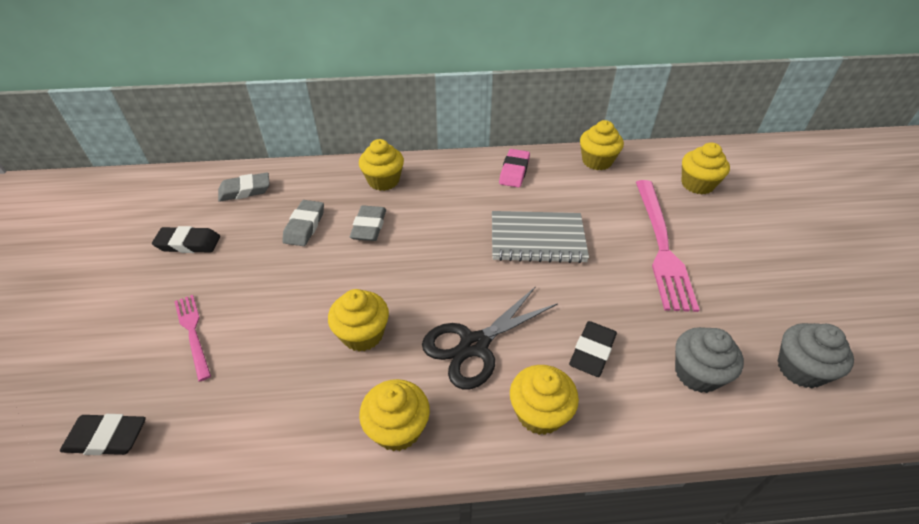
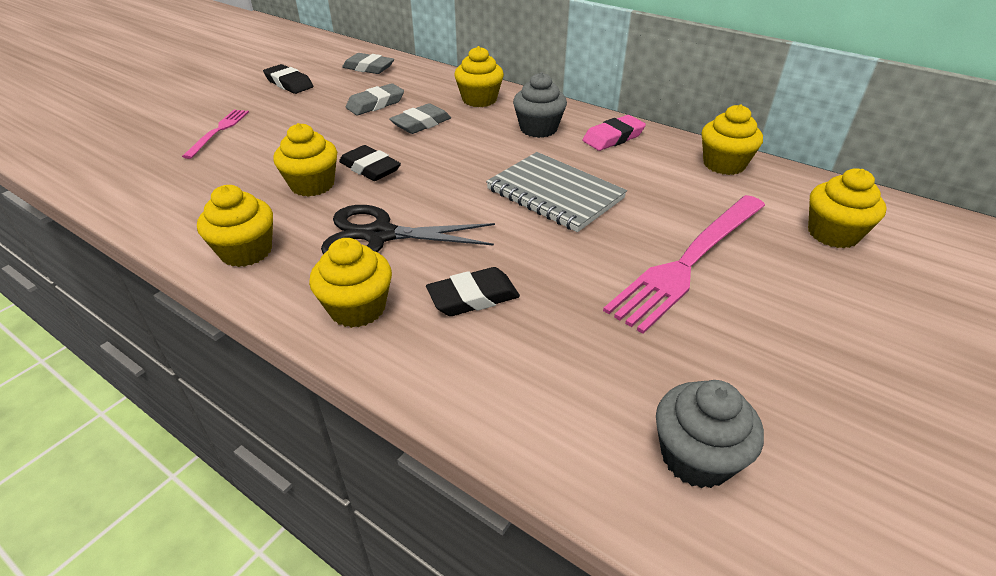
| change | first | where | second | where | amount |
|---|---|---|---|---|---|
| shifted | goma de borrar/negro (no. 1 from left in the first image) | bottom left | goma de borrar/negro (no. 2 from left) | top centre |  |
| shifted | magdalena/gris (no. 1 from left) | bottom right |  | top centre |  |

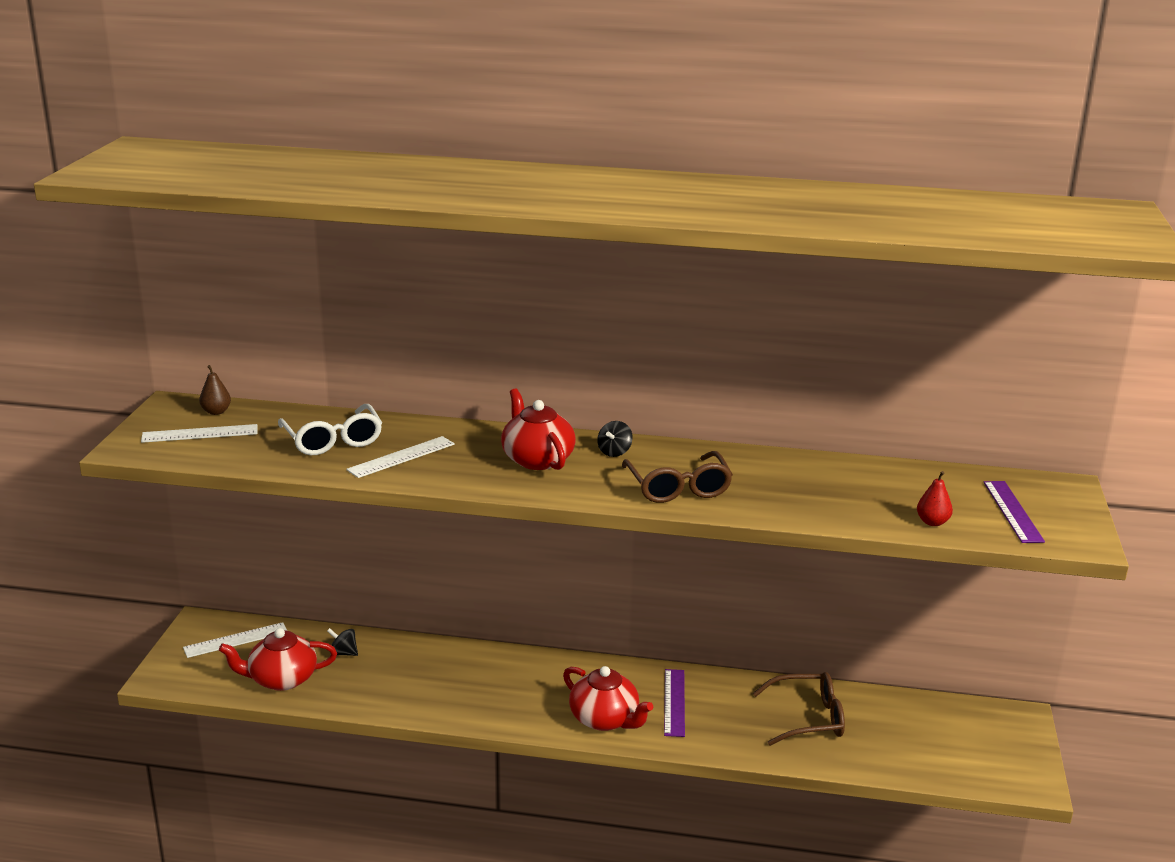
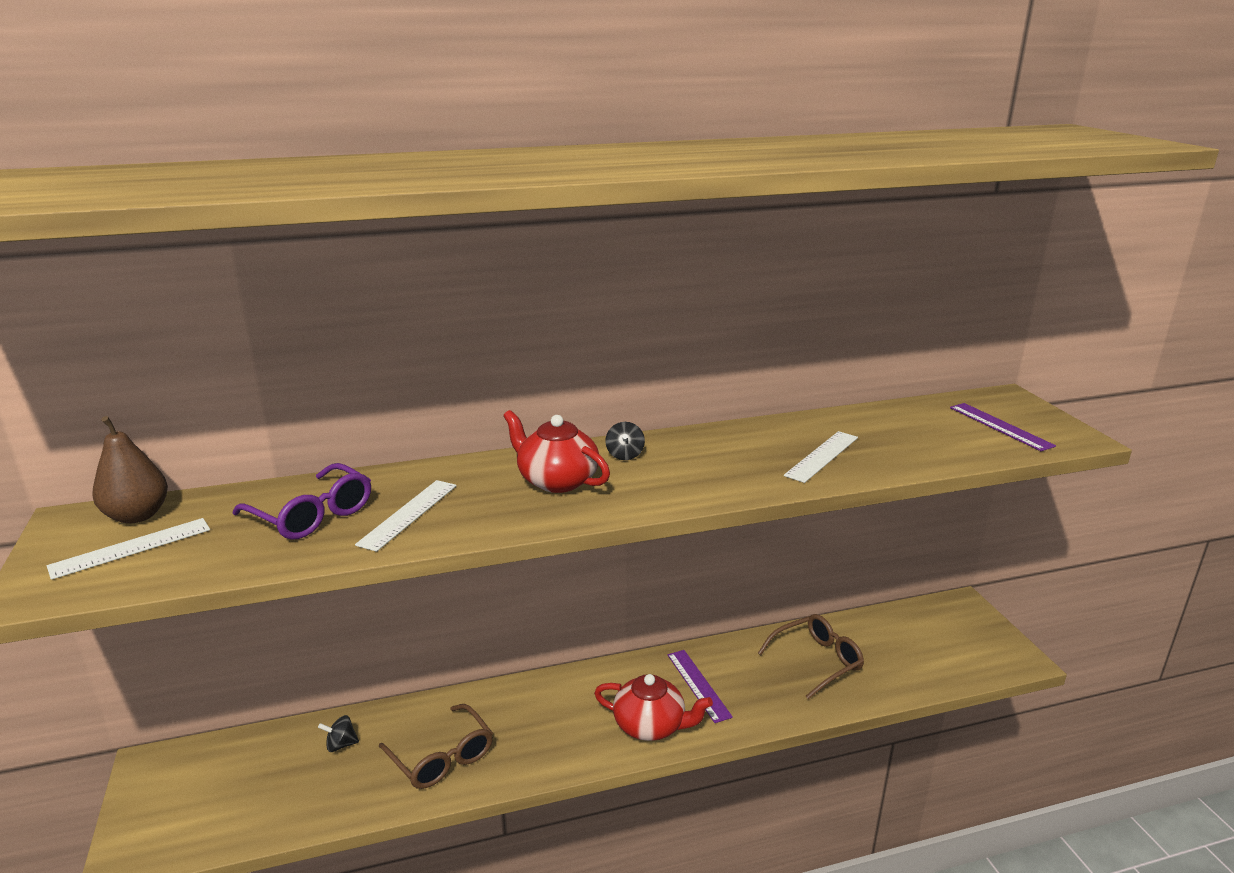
| change | first | where | second | where | amount |
|---|---|---|---|---|---|
| scaled | pera/marrón | middle left |  | middle left | x1.72 |
| repainted | gafas/blanco | middle left | gafas/morado | middle left |  |
| shifted | gafas/marrón (no. 1 from left) | centre |  | bottom centre |  |
| shifted | regla/blanco (no. 2 from left in the first image) | bottom left | regla/blanco (no. 3 from left) | centre |  |
| gone | tetera/rojo (no. 1 from left) | bottom left |  |  |  |
| gone | pera/rojo | middle right |  |  |  |

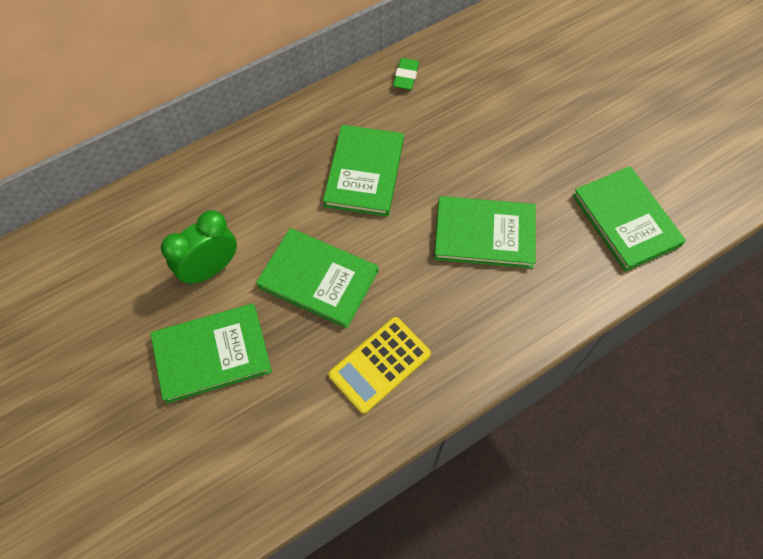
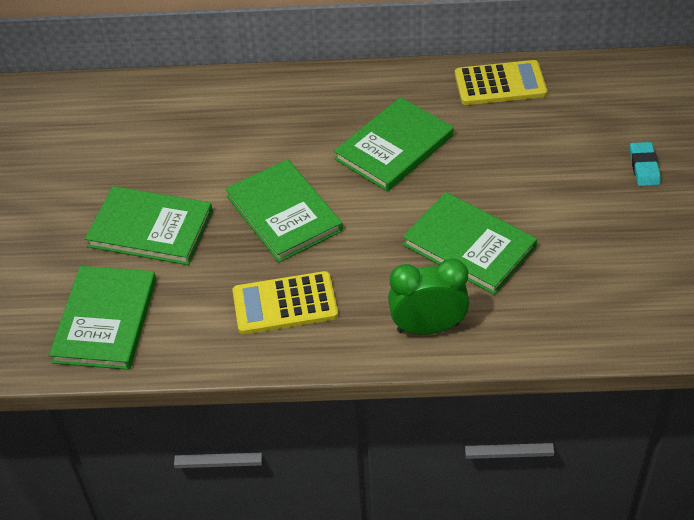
| change | first | where | second | where | amount |
|---|---|---|---|---|---|
| shifted | libro/verde (no. 5 from left in the first image) | middle right | libro/verde (no. 1 from left) | middle left |  |
| shifted | despertador/verde | middle left |  | centre |  |
| swapped | goma de borrar/verde | top centre | calculadora/amarillo (no. 2 from left) | top right |  |
| new |  |  | goma de borrar/turquesa | top right |  |

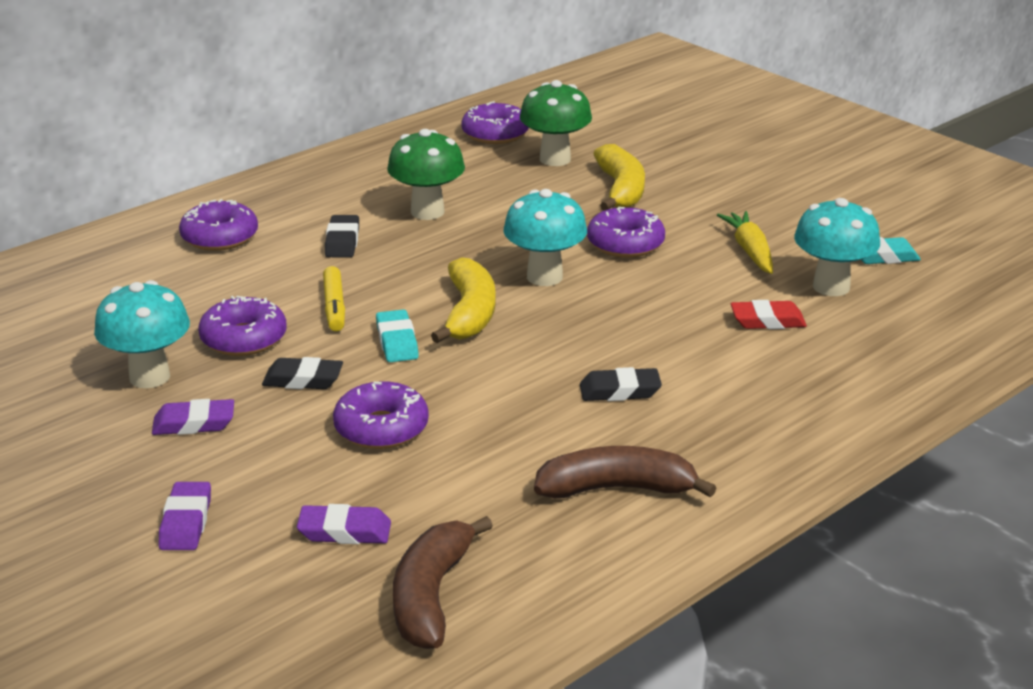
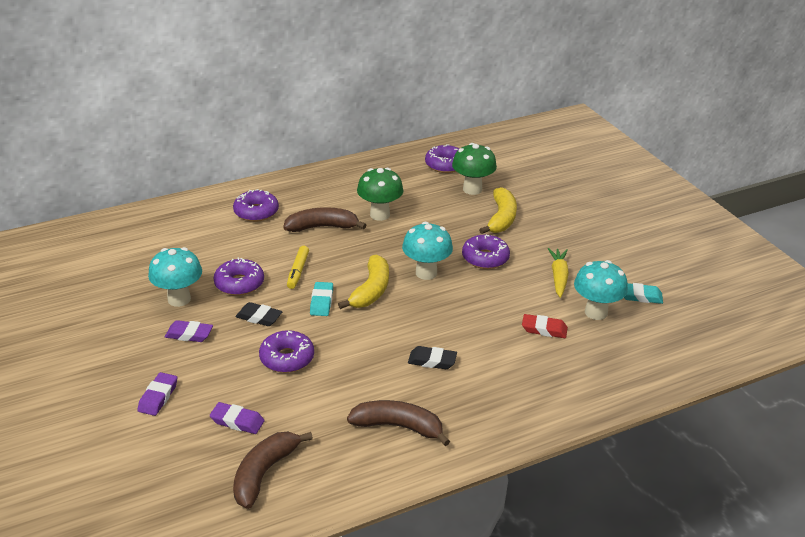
| change | first | where | second | where | amount |
|---|---|---|---|---|---|
| swapped | goma de borrar/negro (no. 2 from left) | middle left | plátano/marrón (no. 2 from left) | centre |  |

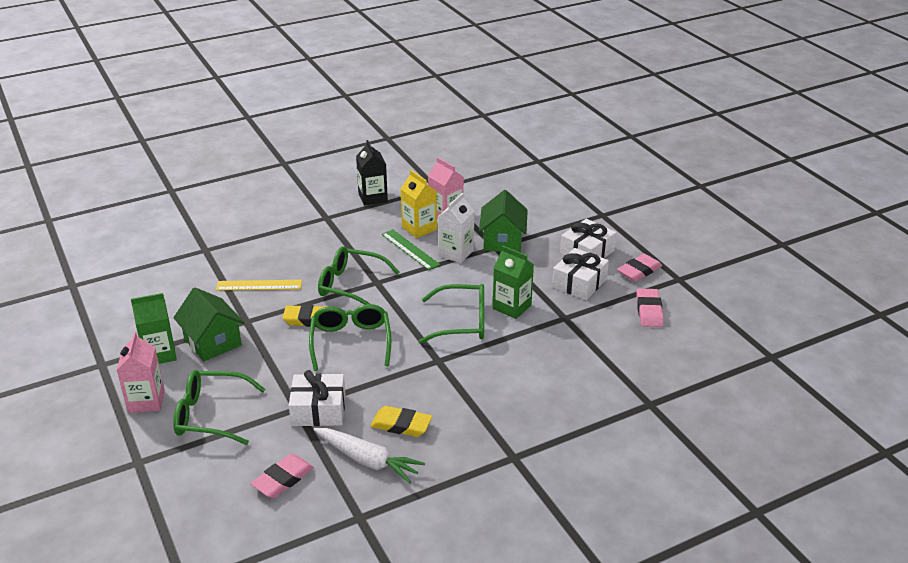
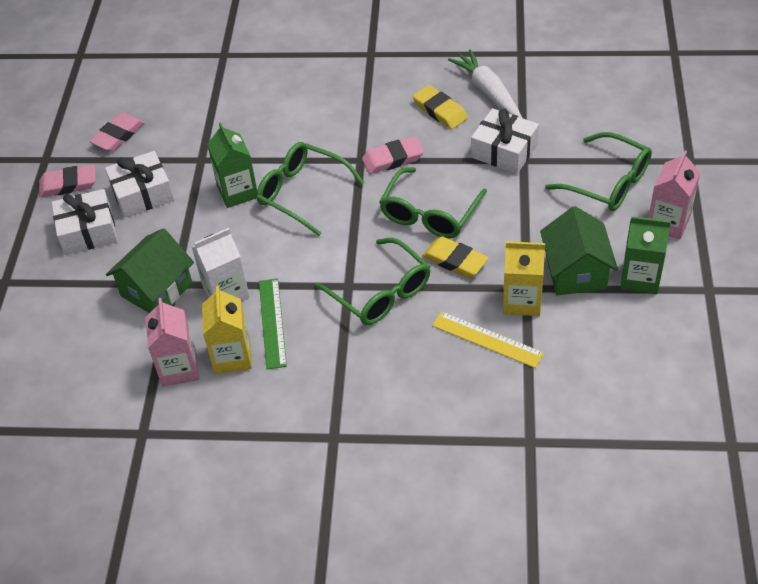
| change | first | where | second | where | amount |
|---|---|---|---|---|---|
| shifted | goma de borrar/rosa (no. 1 from left in the first image) | bottom left | goma de borrar/rosa (no. 3 from left) | top centre |  |
| new |  |  | cartón de leche/amarillo (no. 2 from left) | middle right |  |
| gone | cartón de leche/negro | top centre |  |  |  |

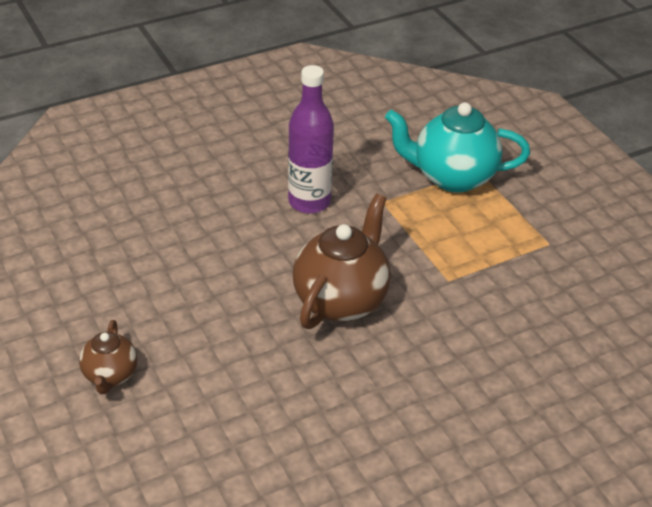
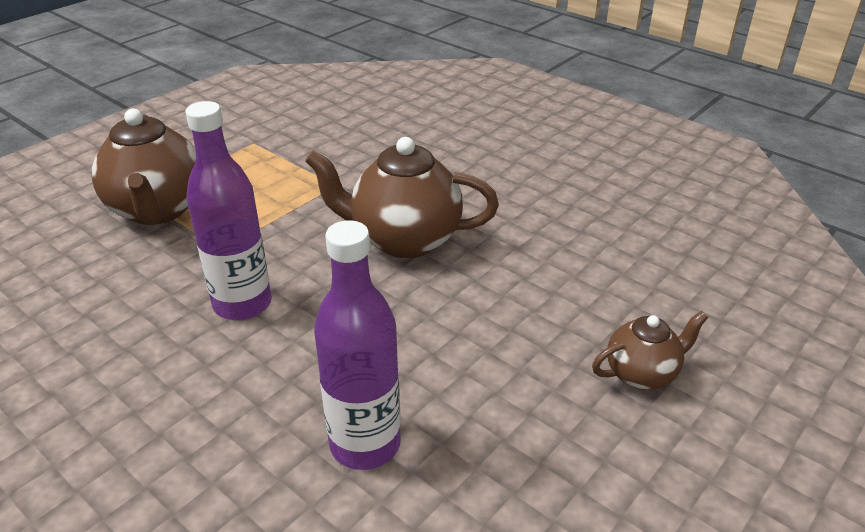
| change | first | where | second | where | amount |
|---|---|---|---|---|---|
| repainted | tetera/turquesa | top right | tetera/marrón (no. 1 from left) | top left |  |
| new |  |  | botella/morado (no. 2 from left) | centre |  |

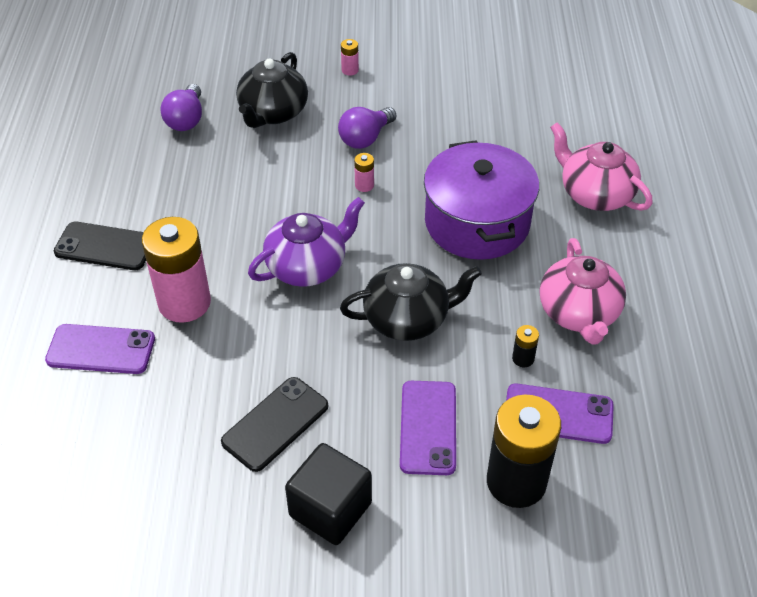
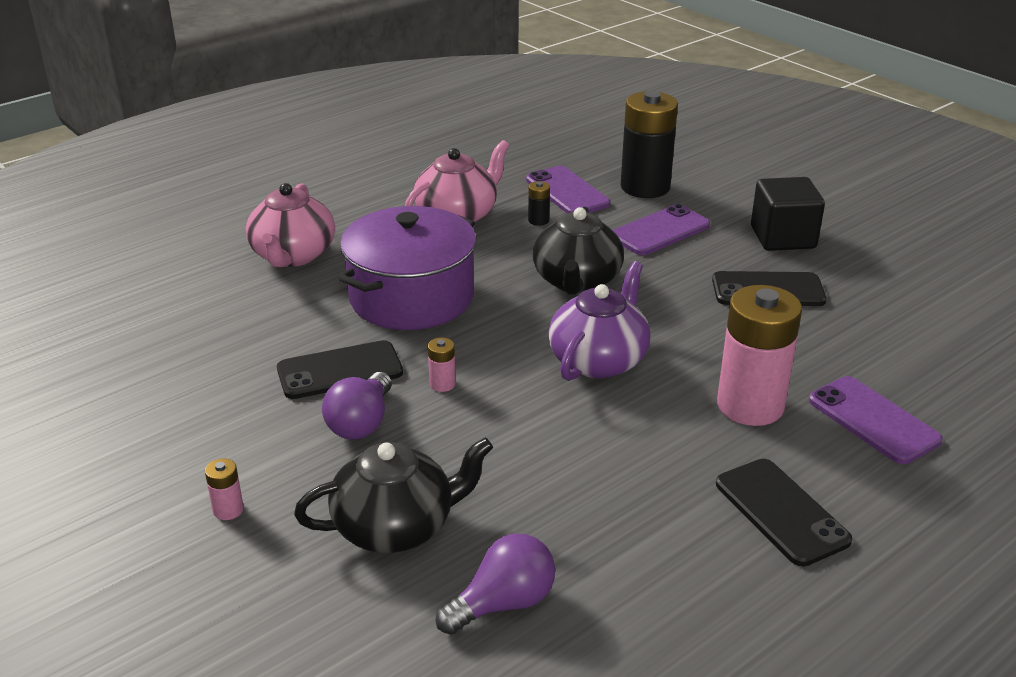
| change | first | where | second | where | amount |
|---|---|---|---|---|---|
| new |  |  | móvil/negro (no. 1 from left) | centre |  |
| rotated | bombilla/morado (no. 2 from left in the first image) | top centre | bombilla/morado (no. 1 from left) | centre | 105 degrees clockwise |
| rotated | tetera/negro (no. 2 from left) | centre |  | centre | 120 degrees counterclockwise |
| rotated | tetera/morado | centre |  | centre | 105 degrees clockwise |

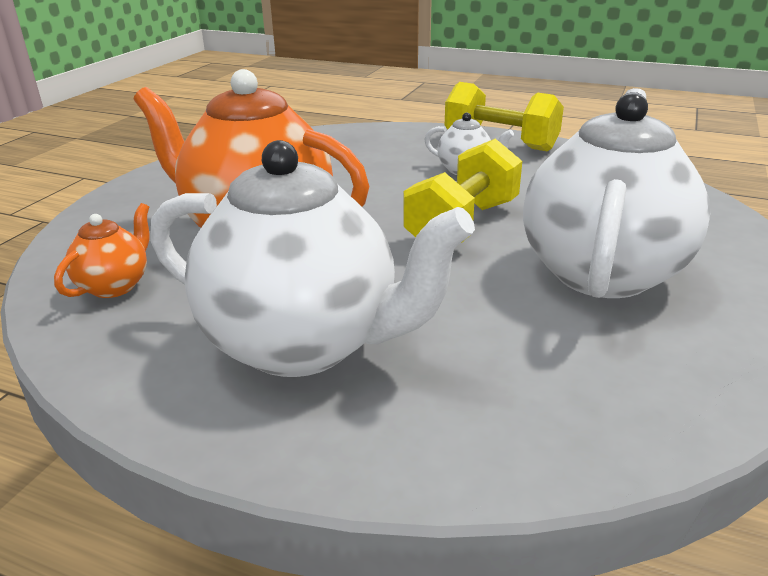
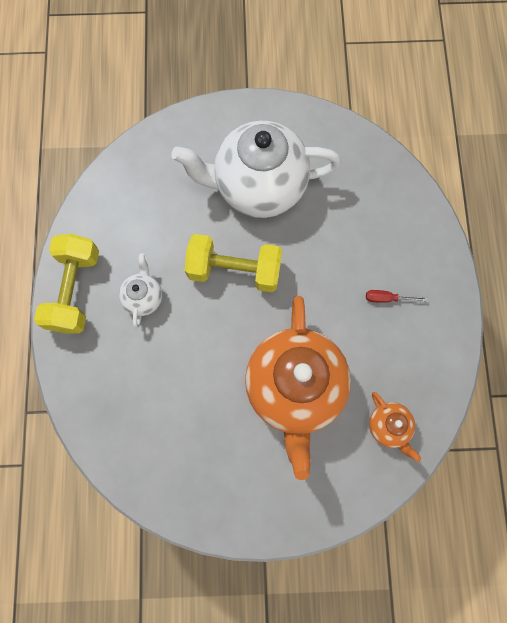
| change | first | where | second | where | amount |
|---|---|---|---|---|---|
| swapped | tetera/blanco (no. 1 from left) | centre | destornillador/rojo | middle right |  |
| rotated | tetera/naranja (no. 1 from left in the first image) | middle left | tetera/naranja (no. 2 from left) | bottom right | 120 degrees counterclockwise |

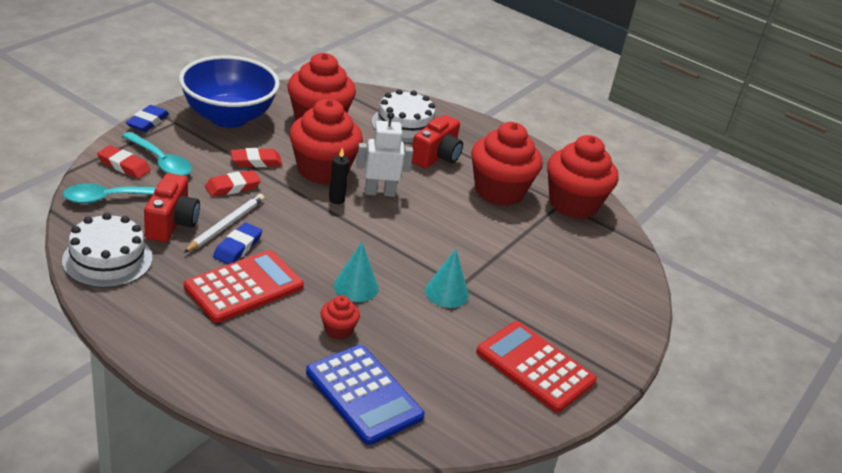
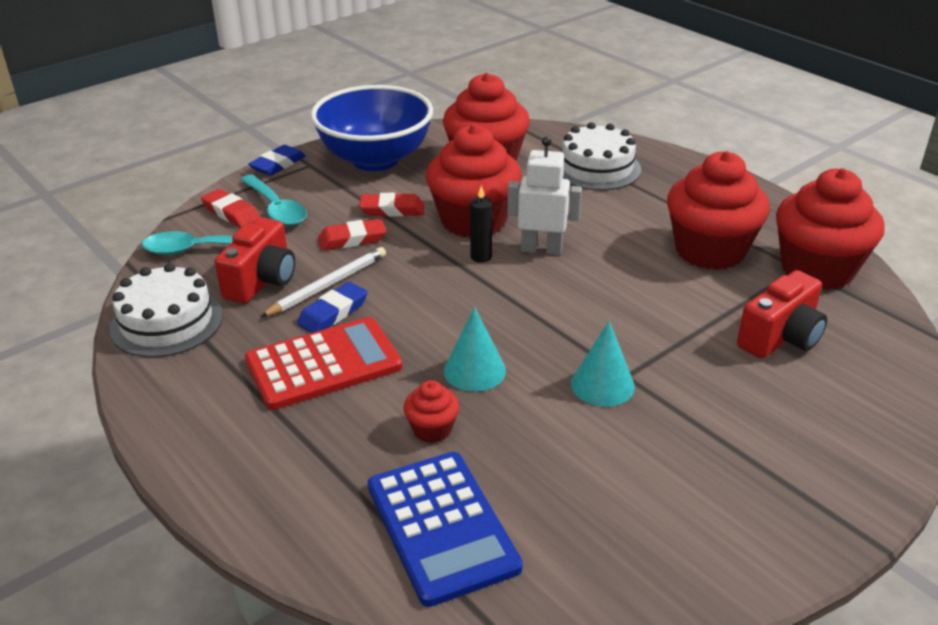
| change | first | where | second | where | amount |
|---|---|---|---|---|---|
| shifted | cámara/rojo (no. 2 from left) | top centre |  | middle right |  |
| gone | calculadora/rojo (no. 2 from left) | bottom centre |  |  |  |

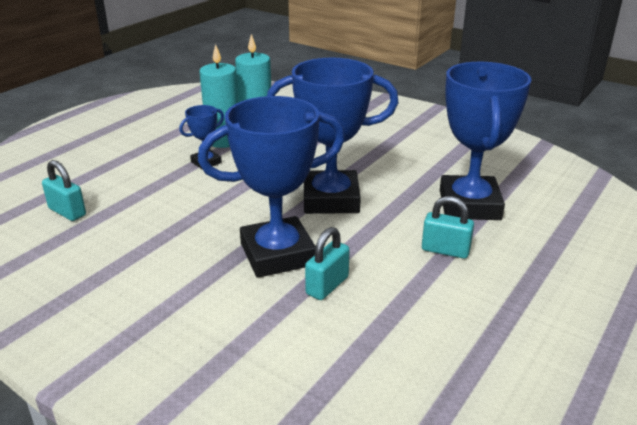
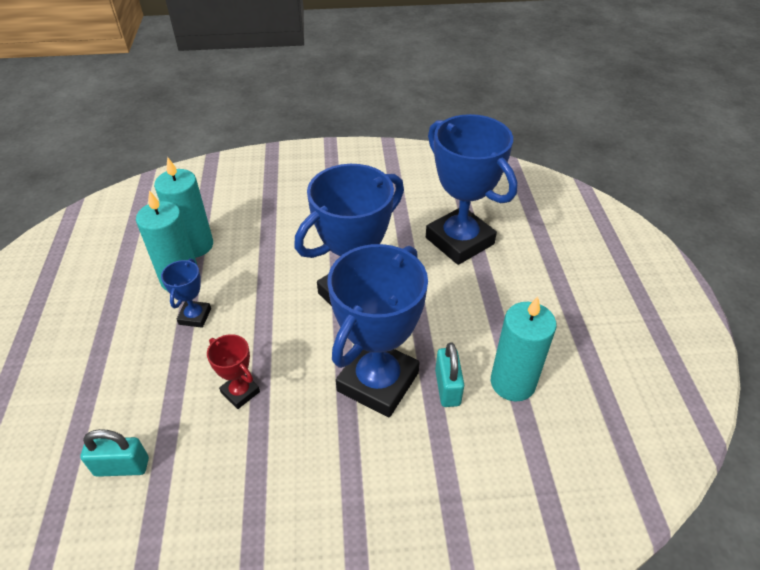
| change | first | where | second | where | amount |
|---|---|---|---|---|---|
| new |  |  | trofeo/rojo | middle left |  |
| new |  |  | vela/turquesa (no. 3 from left) | middle right |  |
| gone | candado/turquesa (no. 3 from left) | middle right |  |  |  |

